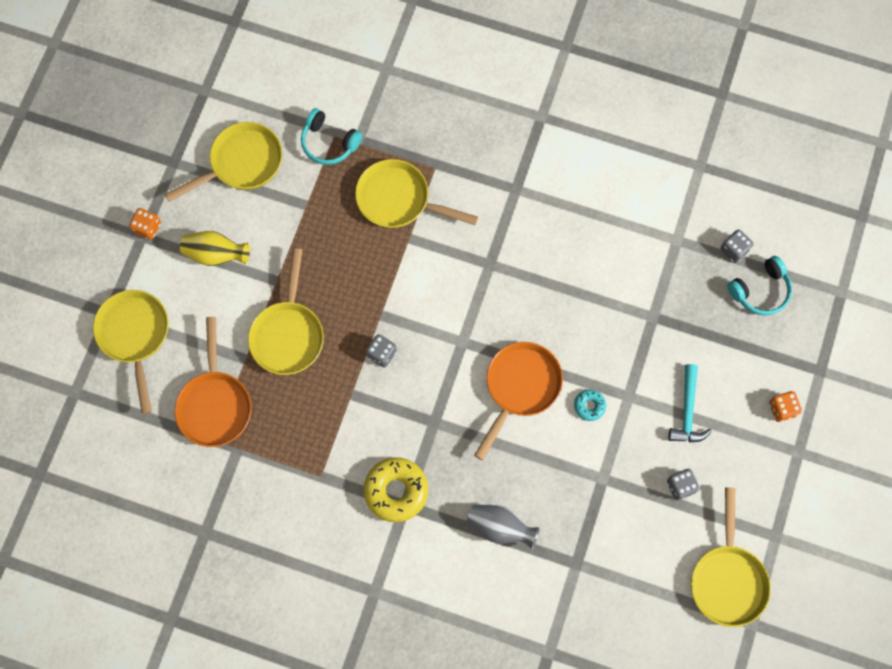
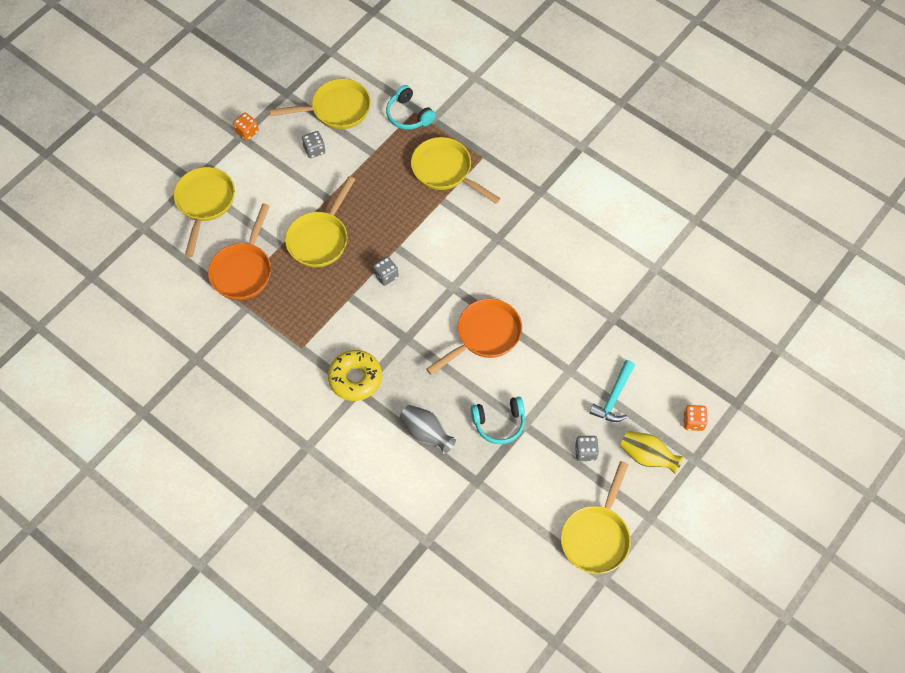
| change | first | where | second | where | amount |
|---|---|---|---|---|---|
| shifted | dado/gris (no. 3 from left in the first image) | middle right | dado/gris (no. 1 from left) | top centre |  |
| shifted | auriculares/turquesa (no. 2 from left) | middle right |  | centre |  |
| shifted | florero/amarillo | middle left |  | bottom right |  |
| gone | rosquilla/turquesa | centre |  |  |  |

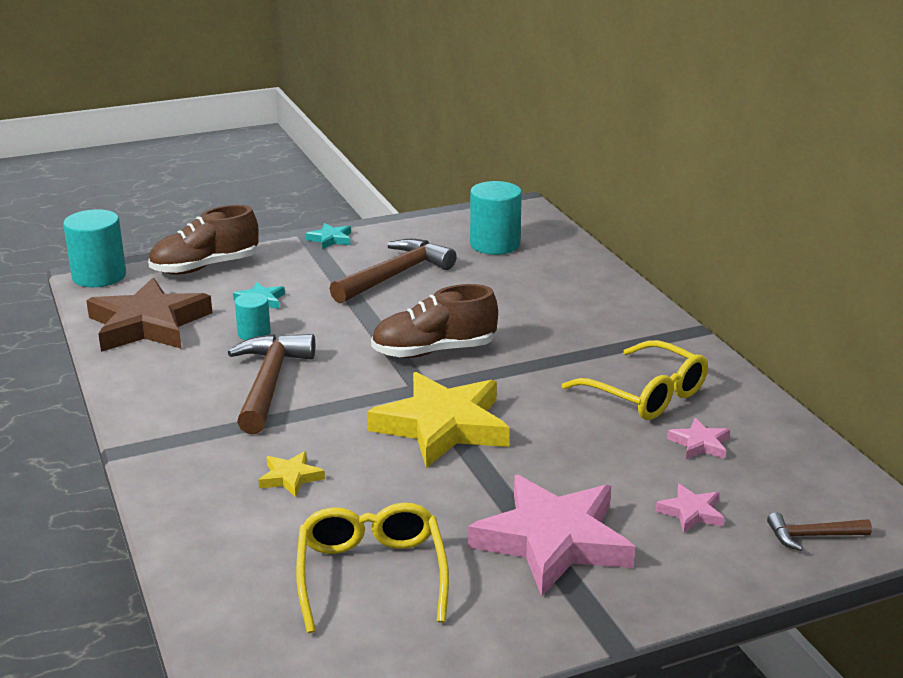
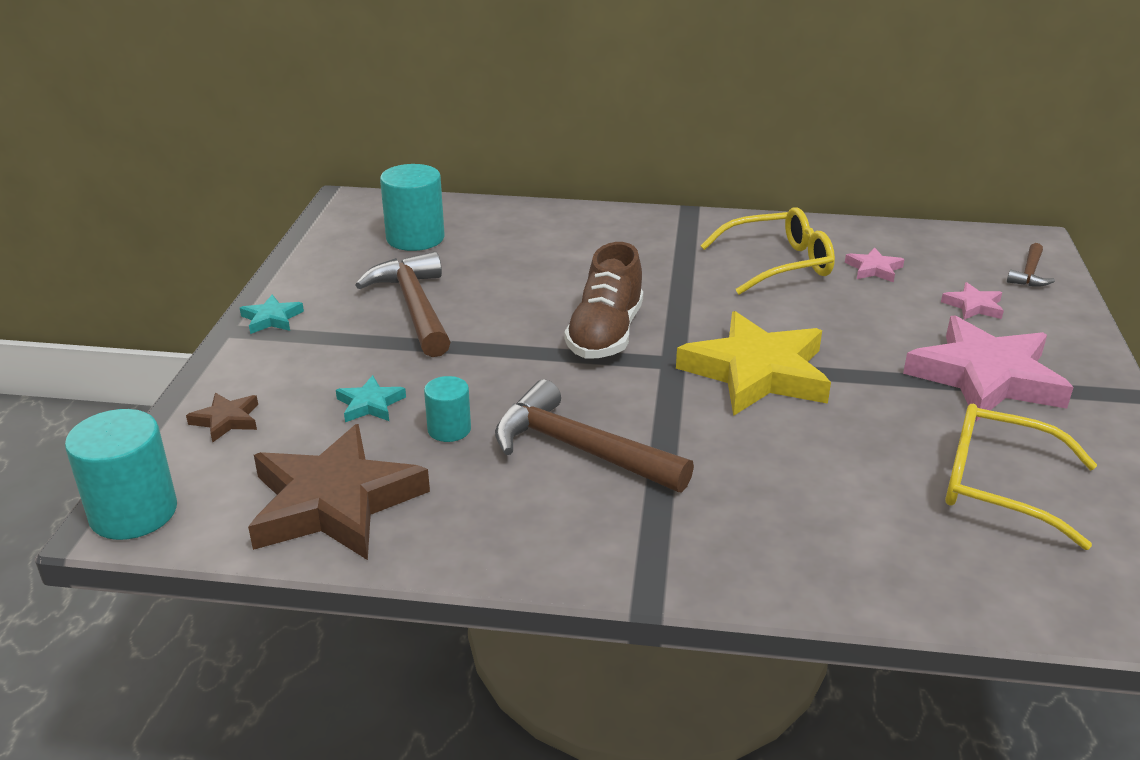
| change | first | where | second | where | amount |
|---|---|---|---|---|---|
| swapped | zapato/marrón (no. 1 from left) | middle left | estrella/marrón (no. 1 from left) | middle left |  |
| gone | estrella/amarillo (no. 1 from left) | bottom left |  |  |  |

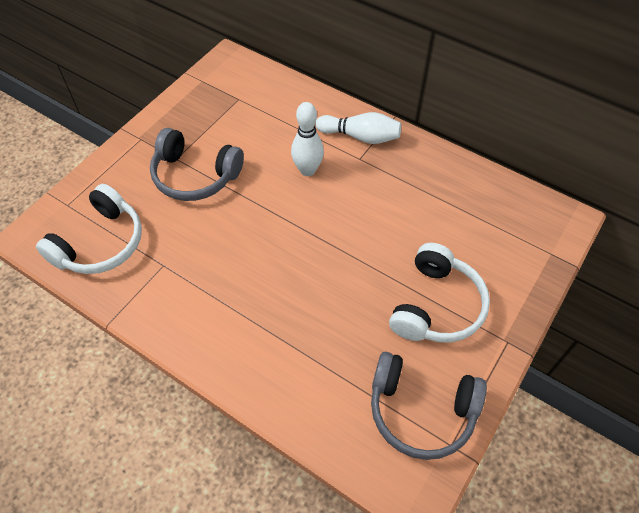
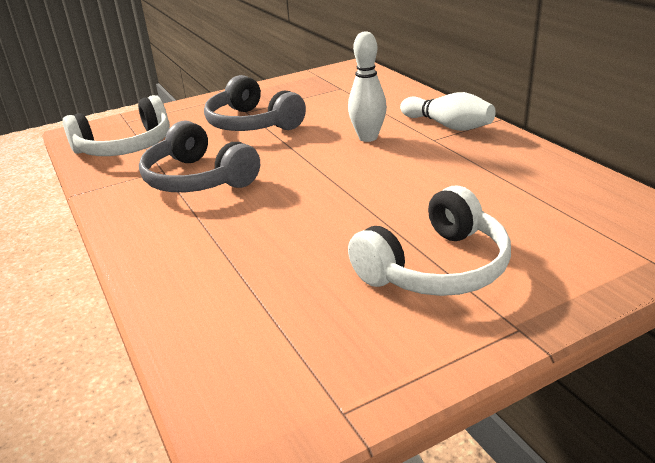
| change | first | where | second | where | amount |
|---|---|---|---|---|---|
| shifted | auriculares/gris (no. 2 from left in the first image) | bottom right | auriculares/gris (no. 1 from left) | middle left |  |

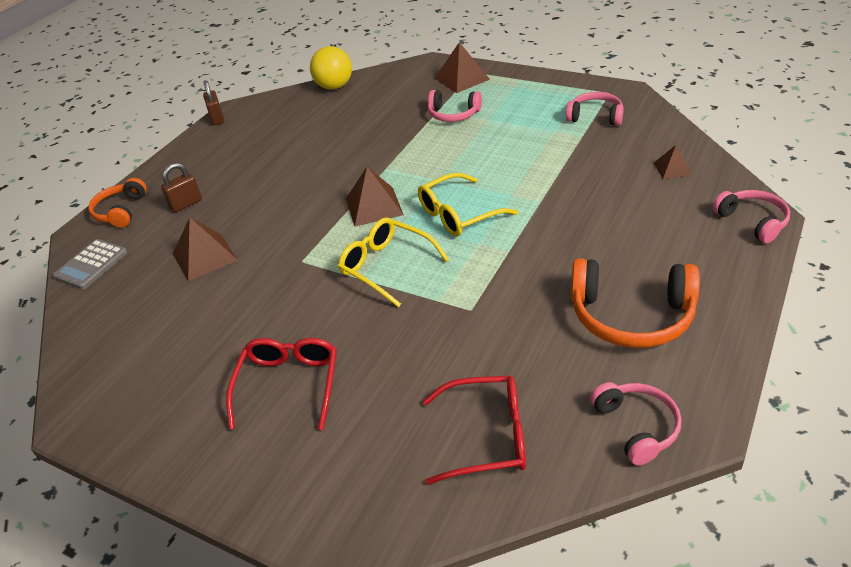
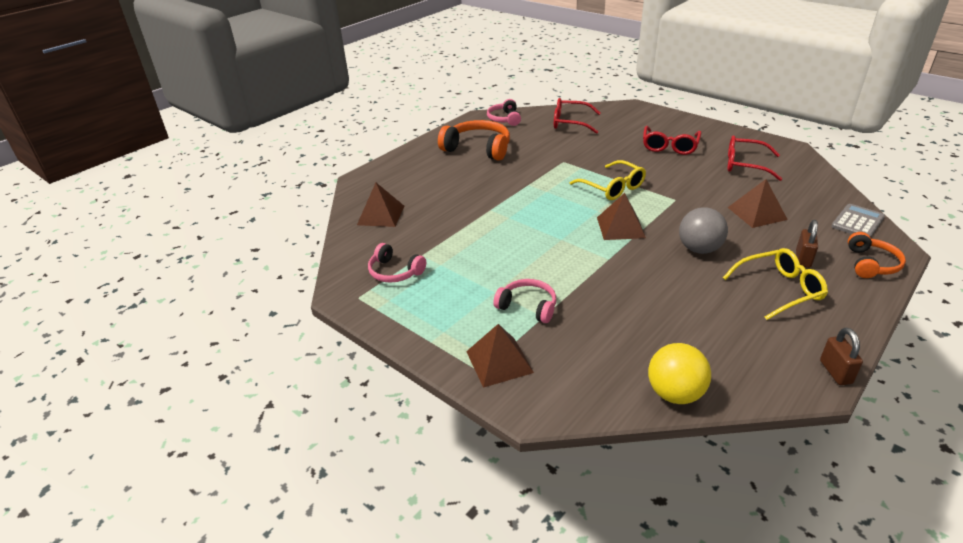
| change | first | where | second | where | amount |
|---|---|---|---|---|---|
| scaled | pirámide/marrón (no. 4 from left in the first image) | top right | pirámide/marrón (no. 1 from left) | centre | x1.71 |
| new |  |  | pelota/gris | middle right |  |
| shifted | gafas/amarillo (no. 2 from left) | centre |  | middle right |  |
| new |  |  | gafas/rojo (no. 3 from left) | top right |  |
| rotated | candado/marrón (no. 1 from left) | top left |  | middle right | 45 degrees counterclockwise |
| gone | auriculares/rosa (no. 4 from left) | middle right |  |  |  |

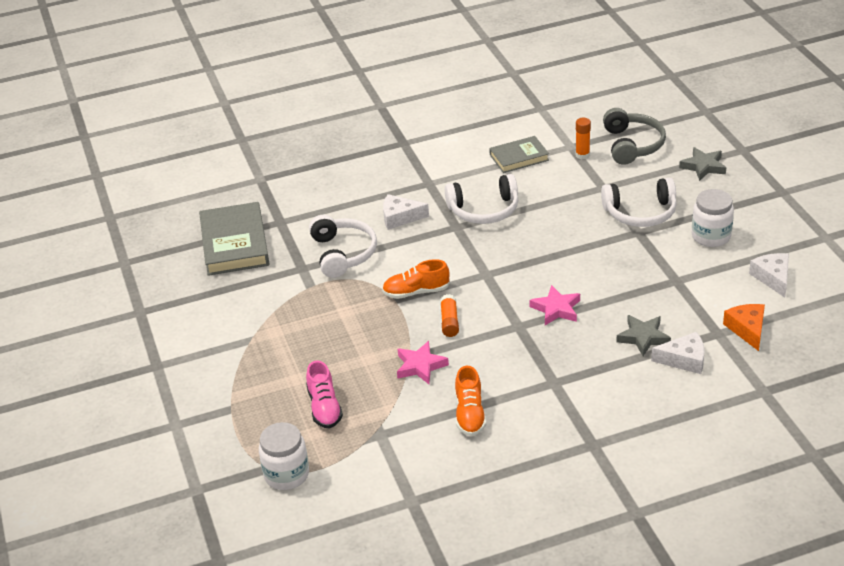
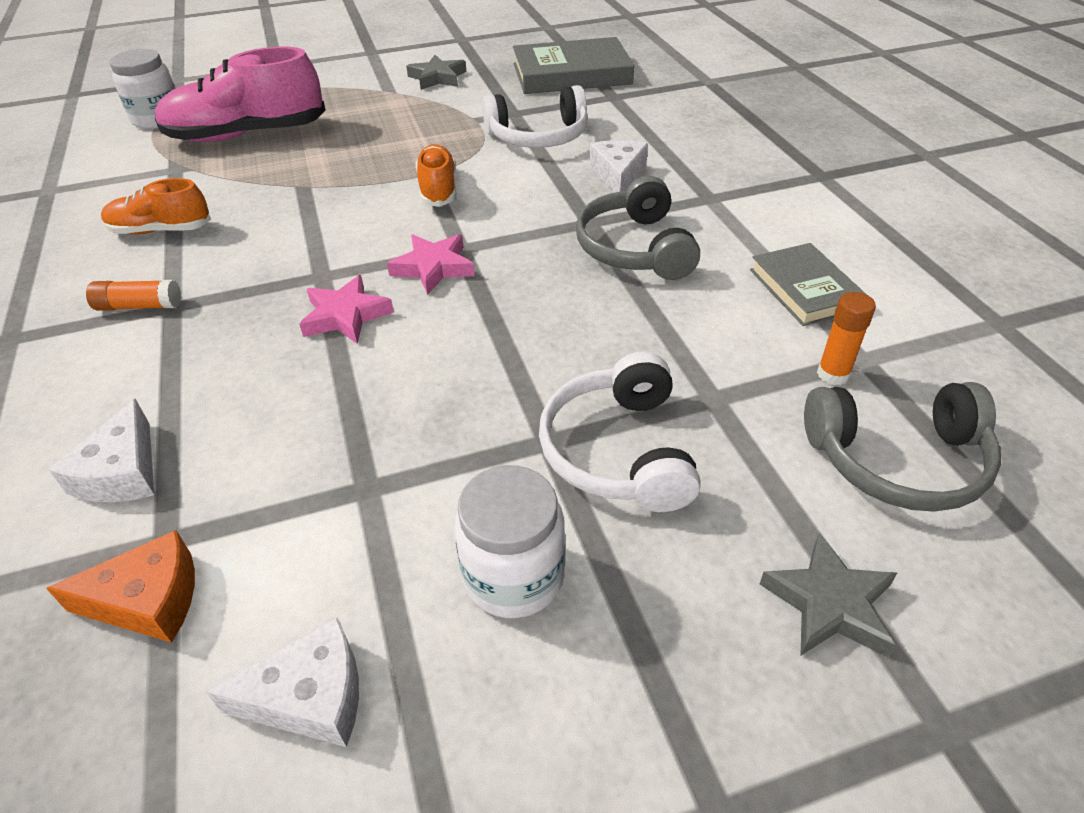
| change | first | where | second | where | amount |
|---|---|---|---|---|---|
| shifted | barra de pegamento/naranja (no. 1 from left) | centre |  | middle left |  |
| scaled | zapato/rosa | bottom centre |  | top left | x1.80 |
| shifted | estrella/rosa (no. 1 from left in the first image) | centre | estrella/rosa (no. 2 from left) | top centre |  |
| shifted | estrella/gris (no. 1 from left) | middle right |  | top centre |  |
| repainted | auriculares/blanco (no. 2 from left) | centre | auriculares/gris (no. 1 from left) | top centre |  |

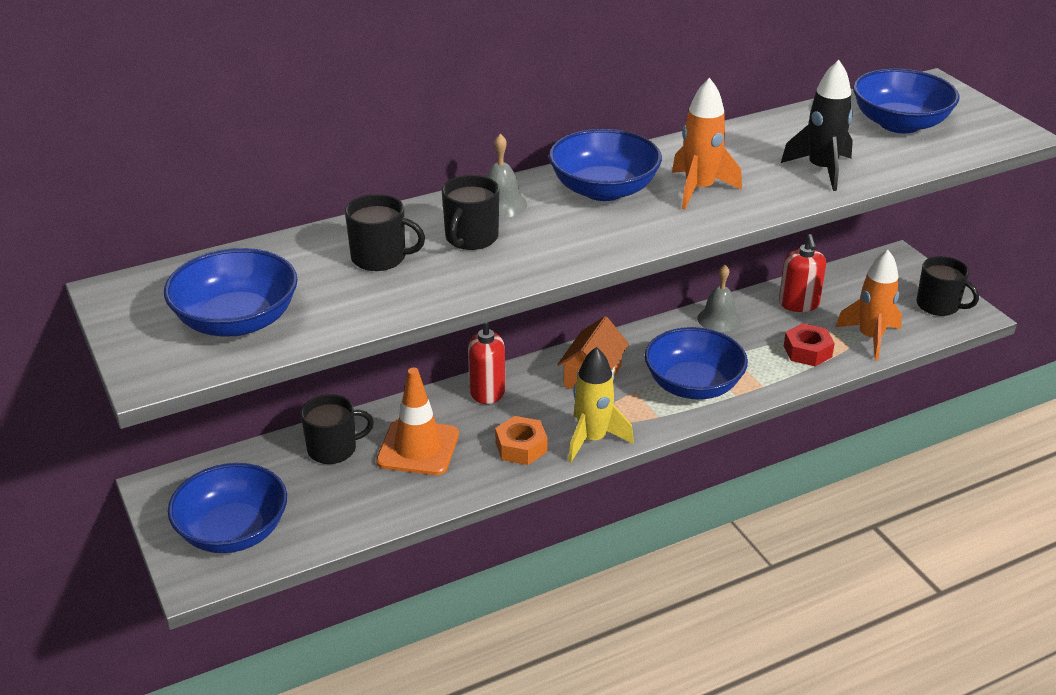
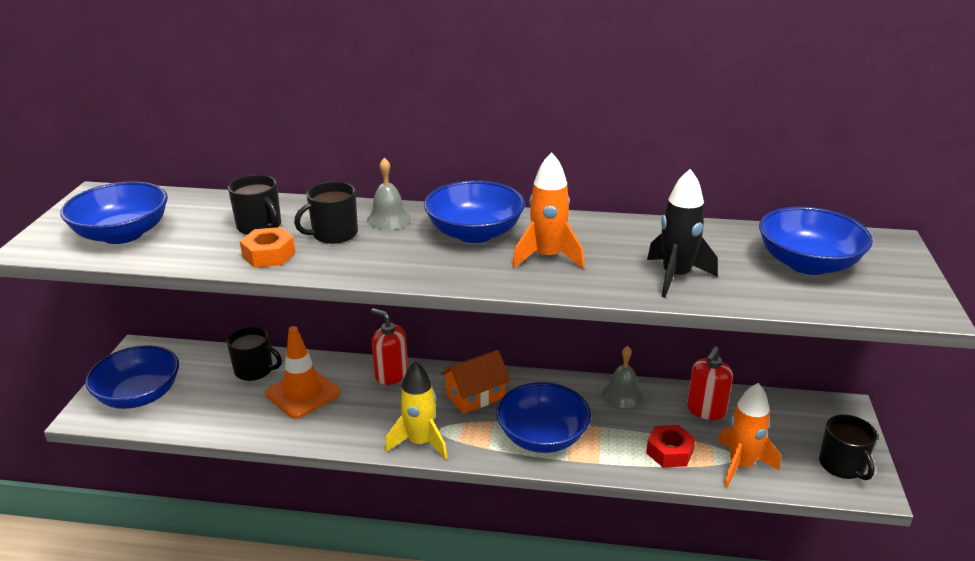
| change | first | where | second | where | amount |
|---|---|---|---|---|---|
| shifted | tuerca/naranja | centre |  | middle left |  |

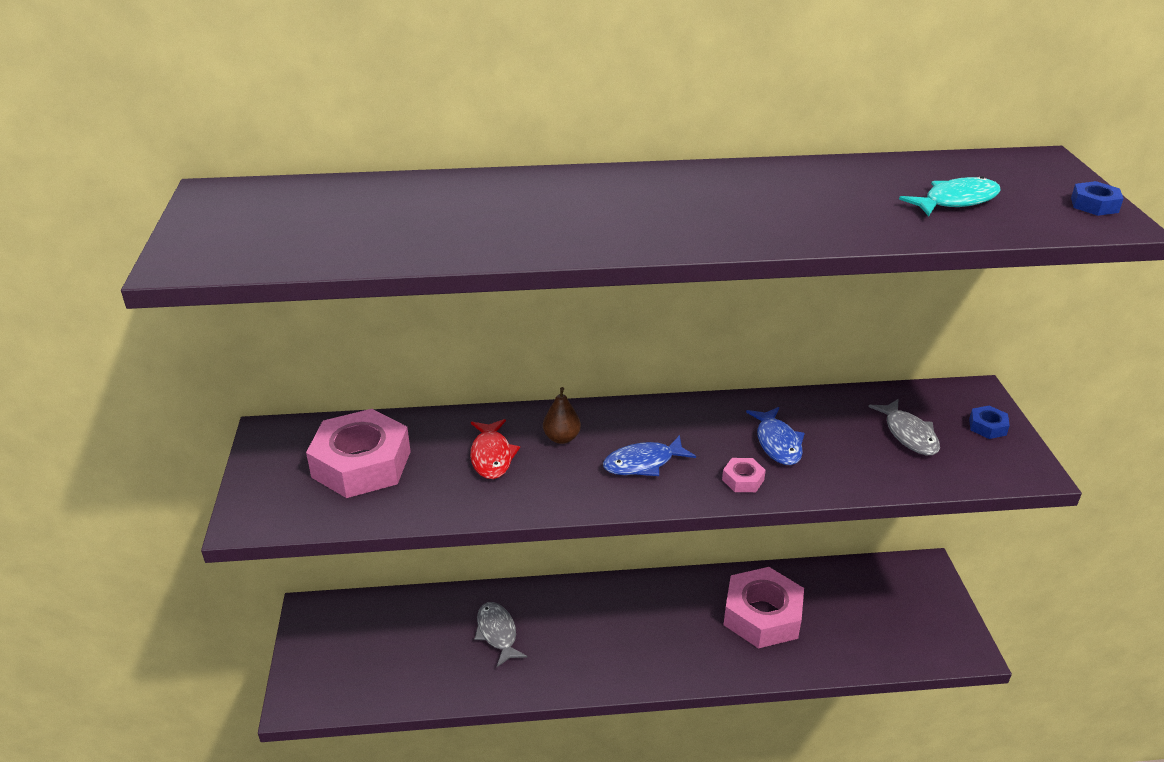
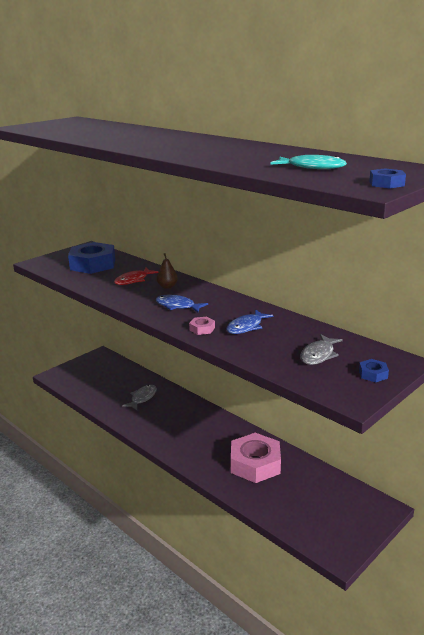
| change | first | where | second | where | amount |
|---|---|---|---|---|---|
| repainted | tuerca/rosa (no. 1 from left) | middle left | tuerca/azul (no. 1 from left) | middle left |  |

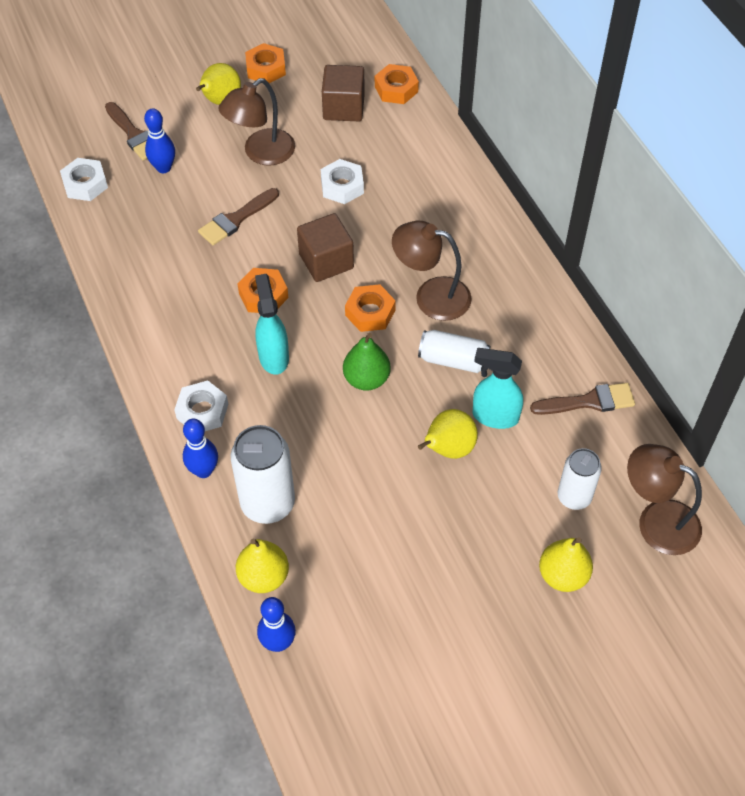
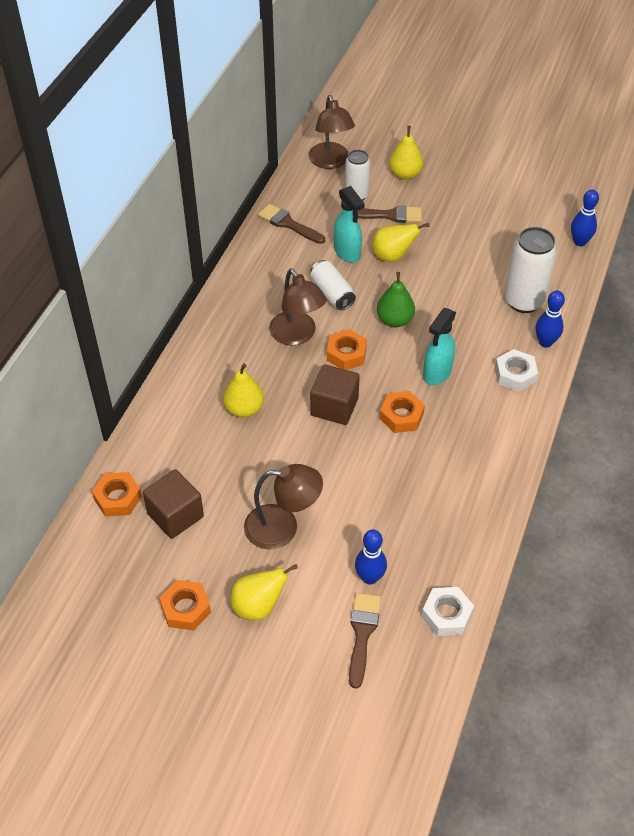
| change | first | where | second | where | amount |
|---|---|---|---|---|---|
| shifted | pera/amarillo (no. 2 from left in the first image) | bottom centre | pera/amarillo (no. 1 from left) | centre |  |
| shifted | pincel/marrón (no. 2 from left in the first image) | top left | pincel/marrón (no. 3 from left) | top centre |  |
| gone | tuerca/blanco (no. 3 from left) | top centre |  |  |  |

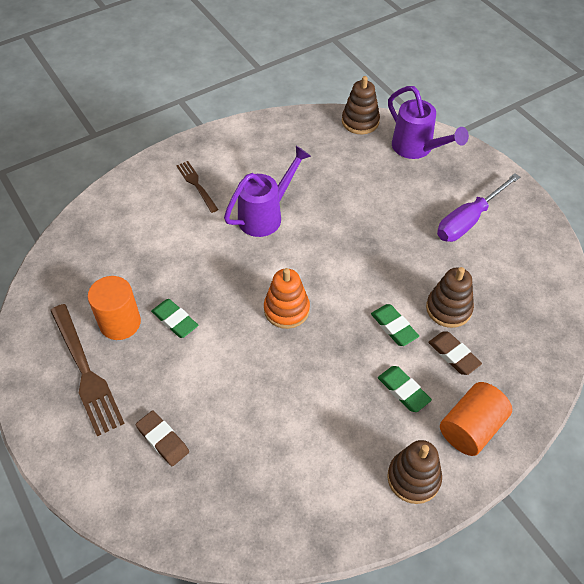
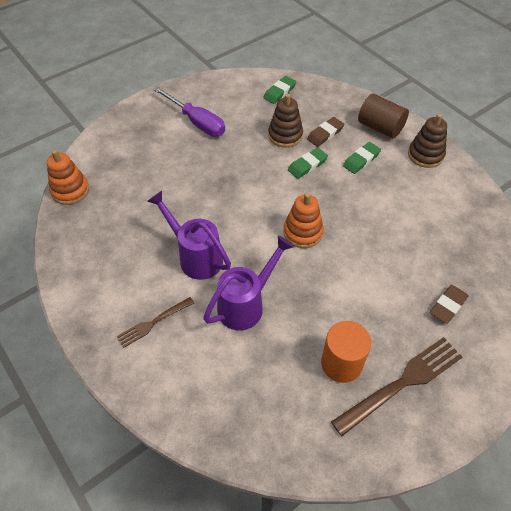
| change | first | where | second | where | amount |
|---|---|---|---|---|---|
| repainted | juguete apilable/marrón (no. 1 from left) | top centre | juguete apilable/naranja (no. 1 from left) | middle left |  |
| shifted | regadera/morado (no. 2 from left) | top right |  | centre |  |
| shifted | goma de borrar/verde (no. 1 from left) | middle left |  | top centre |  |
| repainted | cilindro/naranja (no. 2 from left) | bottom right | cilindro/marrón | top right |  |

